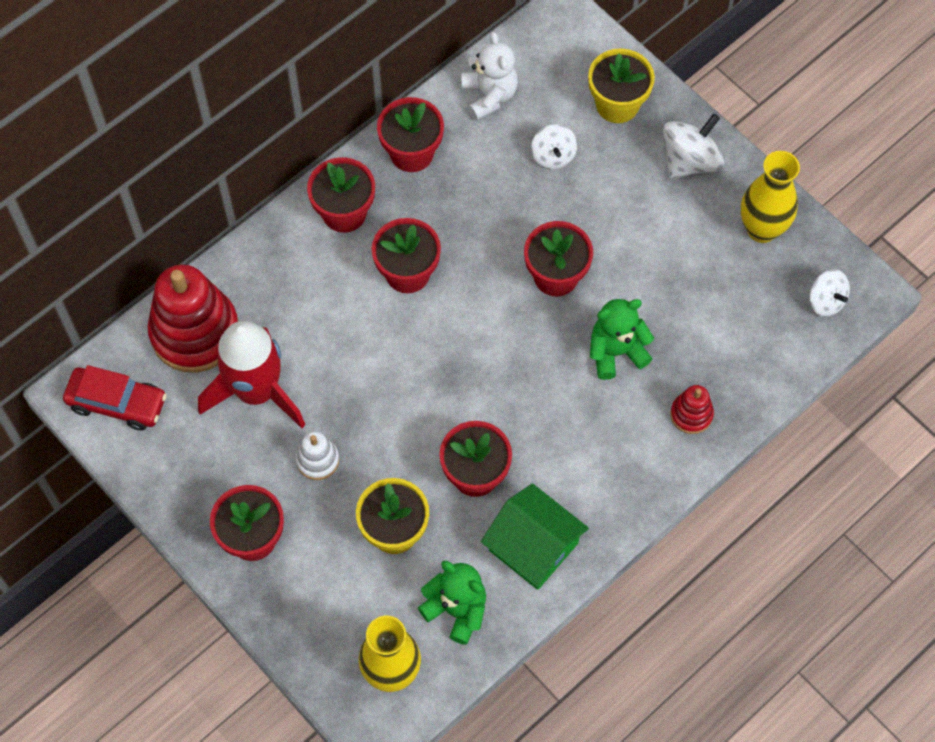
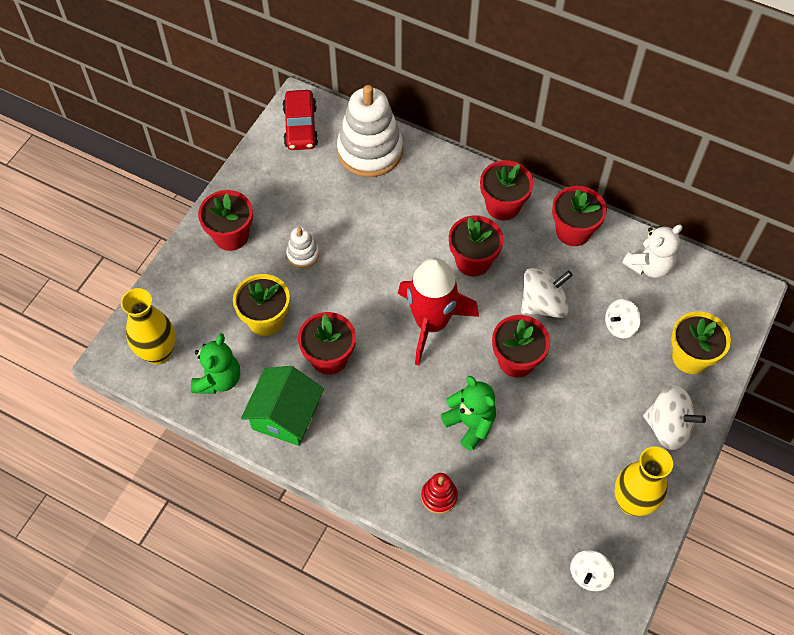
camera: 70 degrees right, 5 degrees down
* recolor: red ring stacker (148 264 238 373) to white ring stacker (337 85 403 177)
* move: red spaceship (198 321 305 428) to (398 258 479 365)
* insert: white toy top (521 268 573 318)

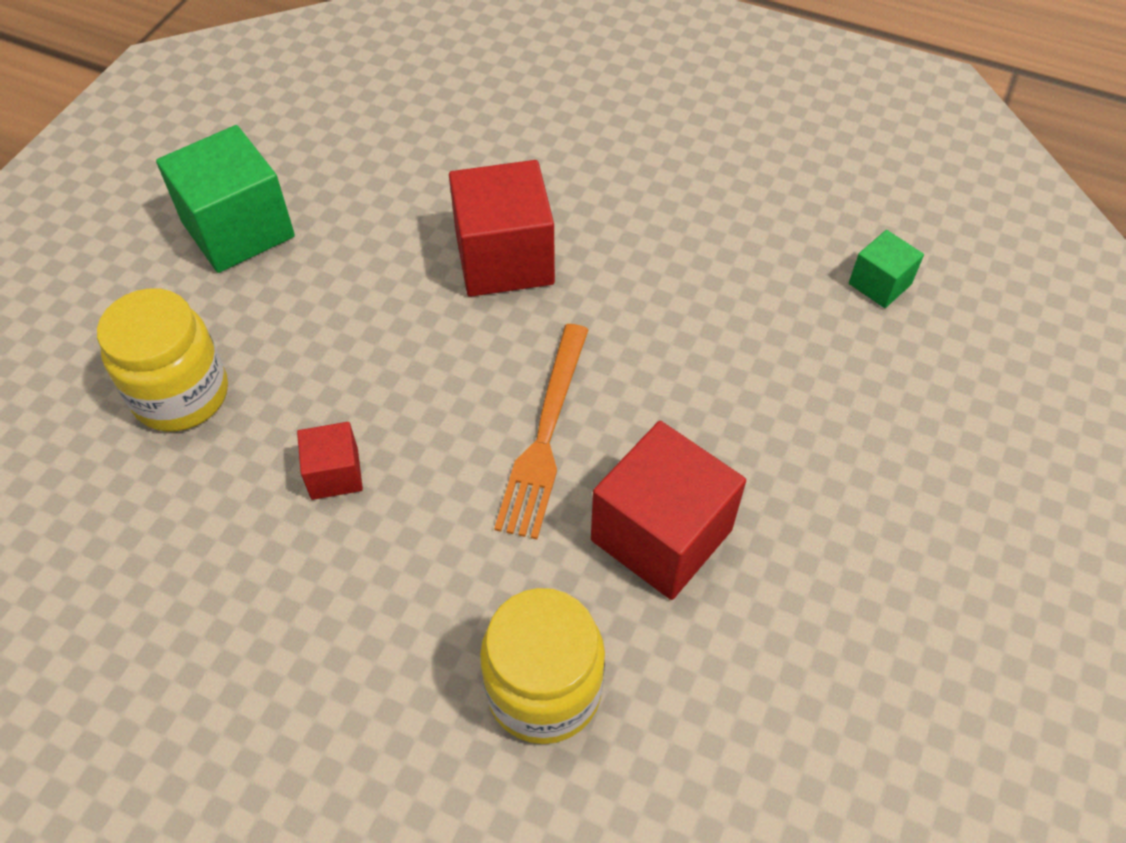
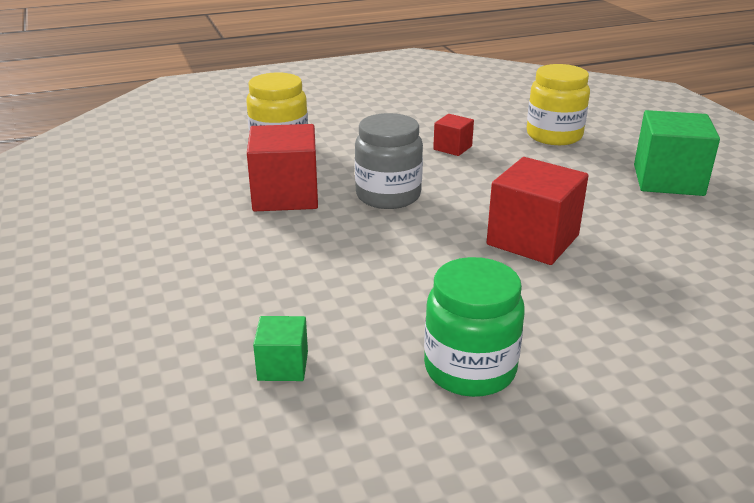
camera: 135 degrees right, 25 degrees down
* replace: orange fork (494 324 589 539) to ash-grey preserve jar (355 113 423 209)
* insert: green preserve jar (424 257 525 397)

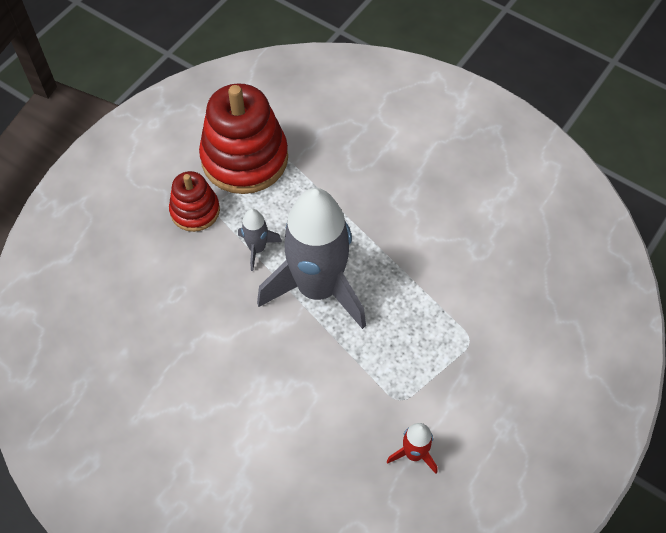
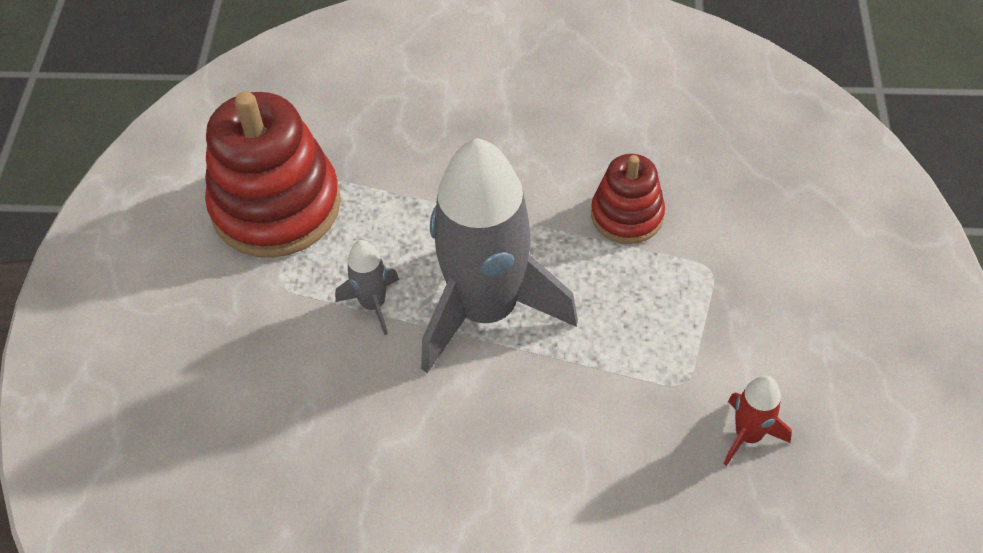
camera: 30 degrees left, 5 degrees down
* move: red ring stacker (169 171 220 232) to (591 154 665 244)

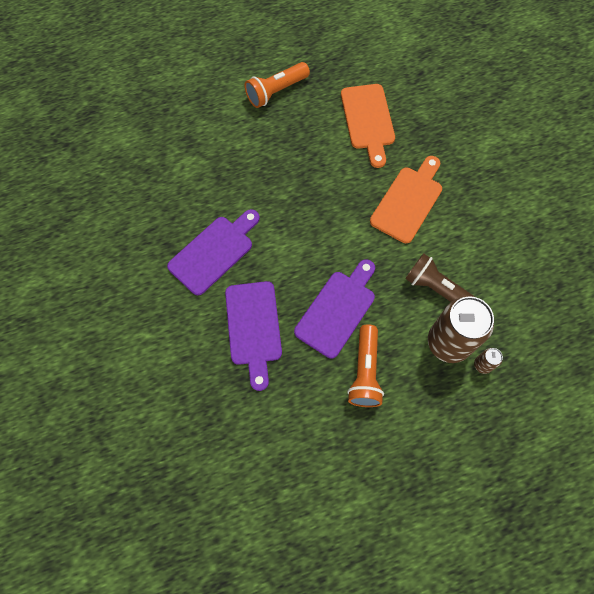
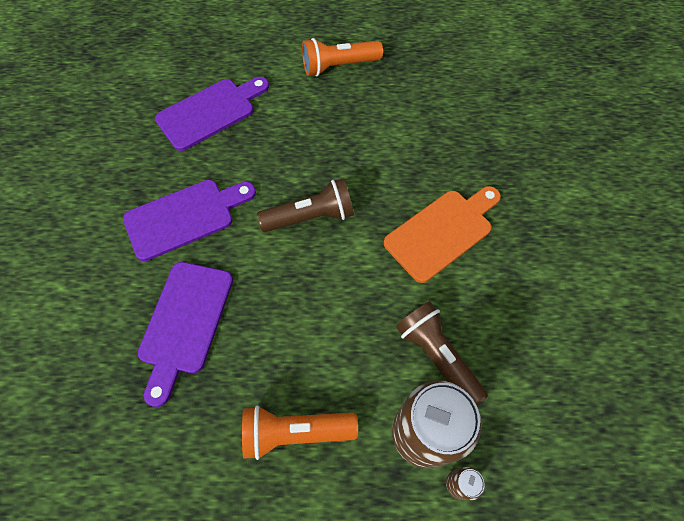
camera: 20 degrees right, 5 degrees down
* move: purple chopping board (294 259 375 358) to (155 77 269 151)
* delete: orange chopping board (341 84 395 168)
* rotate: orange flashlight (347 324 384 407) = (242 406 358 460) 60 degrees clockwise
* insert: dark brown flashlight (257 178 354 232)

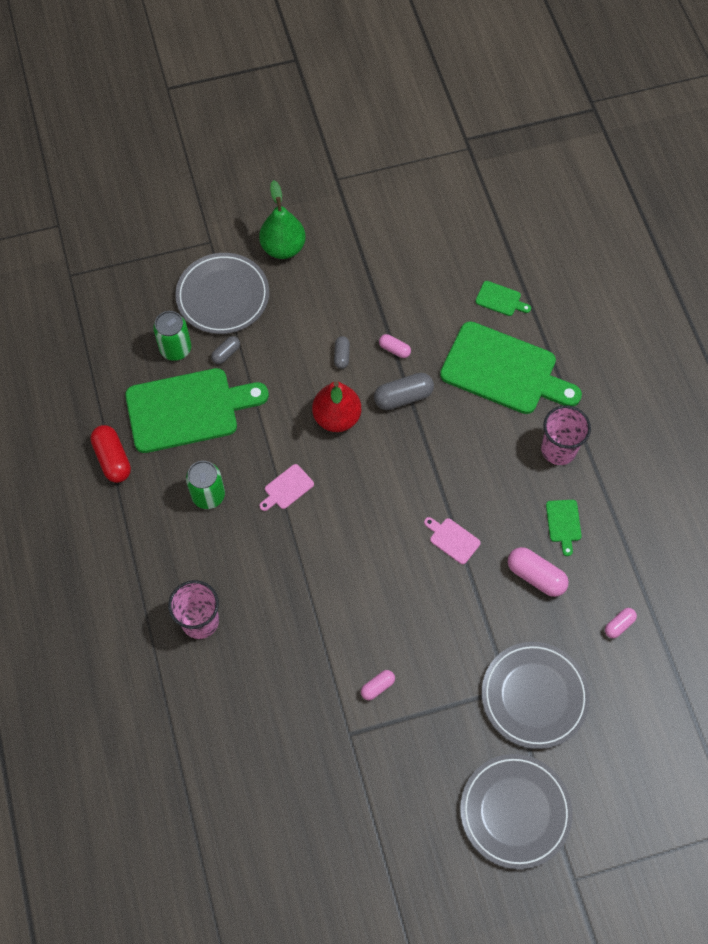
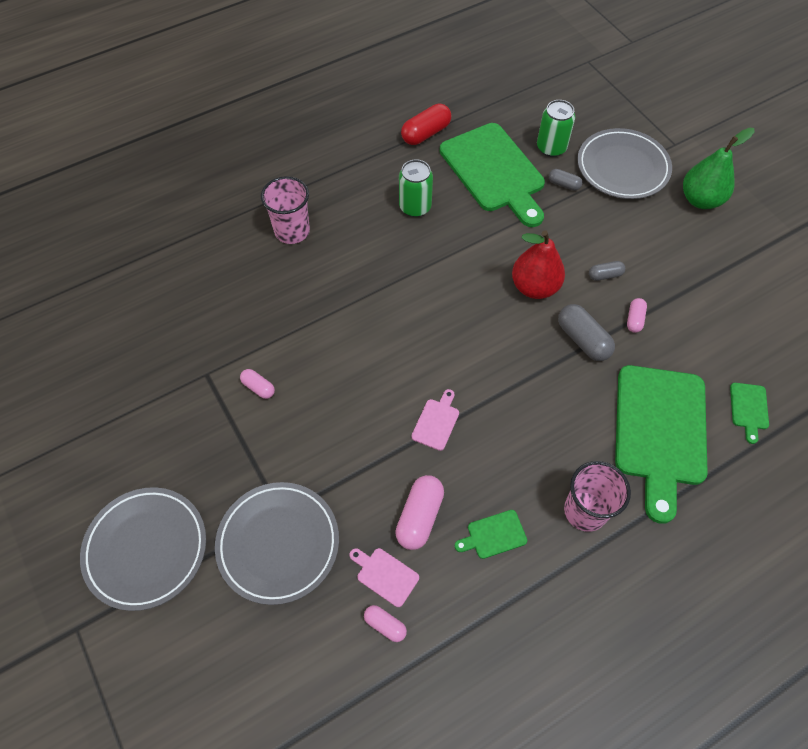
camera: 75 degrees right, 5 degrees down
* move: rosy chopping board (260 464 314 511) to (350 548 419 607)

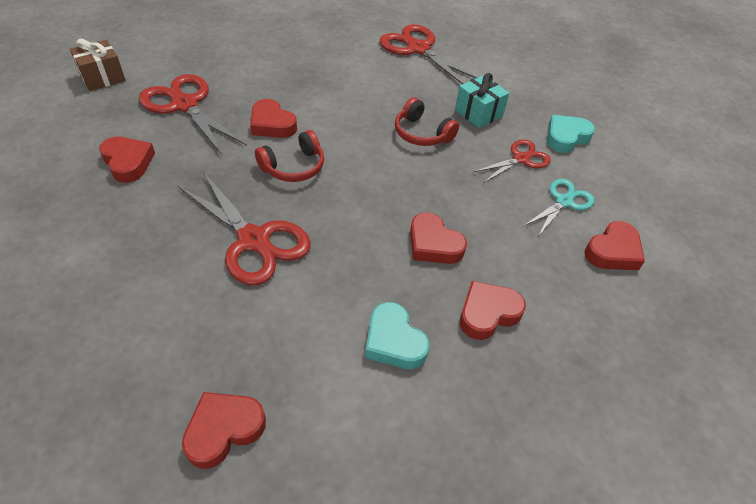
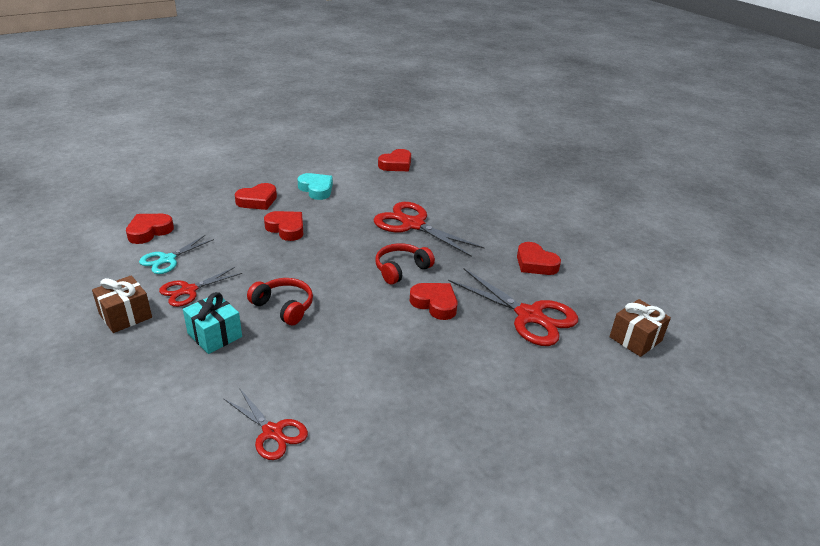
camera: 175 degrees right, 15 degrees down
* resize: red pair of scissors (380 24 478 84) = (224 388 308 460) x0.59
* replace: turquoise heart (547 115 595 153) to dark brown gift (92 275 152 333)

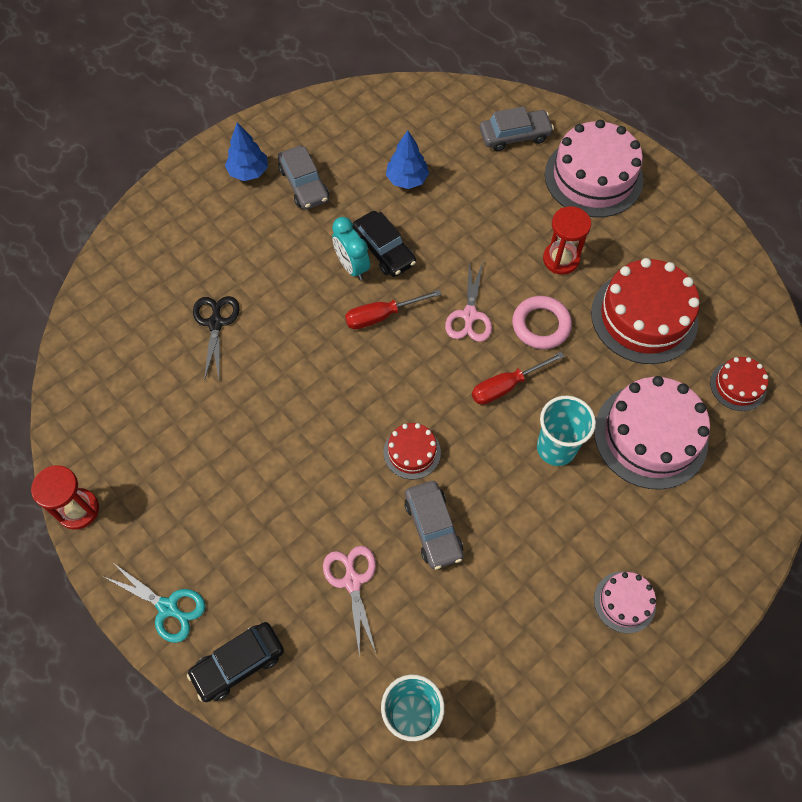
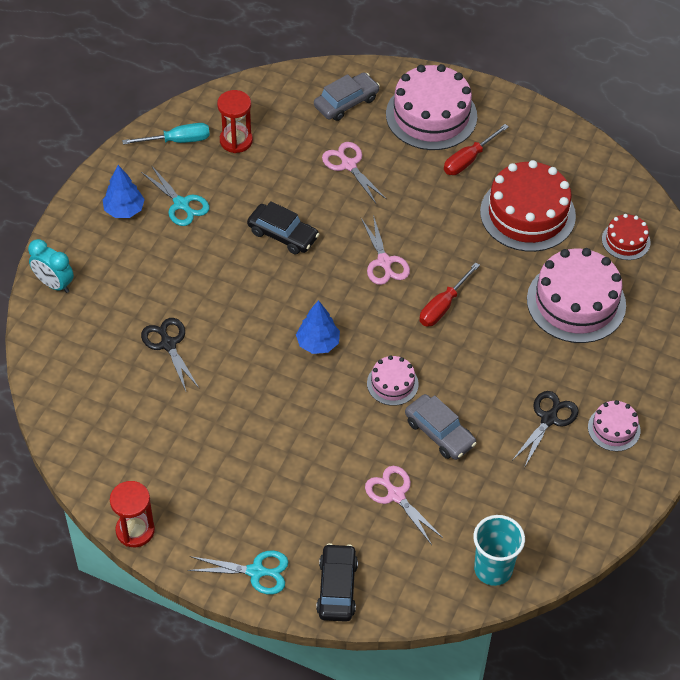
camera: 25 degrees left, 10 degrees down
* rotate: black automobile (187 622 284 702) = (316 543 358 622) 150 degrees clockwise
* replace: ash-grey automobile (278 146 329 210) to turquoise pair of scissors (141 165 210 226)
* move: turquoise alarm clock (332 217 370 280) to (28 239 74 293)
* move: red flat screwdriver (345 290 441 329) to (444 124 509 175)
* recolor: red layer cake (384 423 441 479) to rosy layer cake (367 355 419 406)
* move: royal blue toy tree (386 130 429 189) to (296 300 340 354)
* delete: rosy hoop (512 296 572 349)
* delete: turquoise cup (537 396 596 466)
* move: red sand timer (543 206 591 275) to (217 90 253 153)
* insert: turquoise flat screwdriver (122 123 210 145)
* insert: rosy pair of scissors (322 142 387 203)
* insert: black pair of scissors (513 391 579 468)

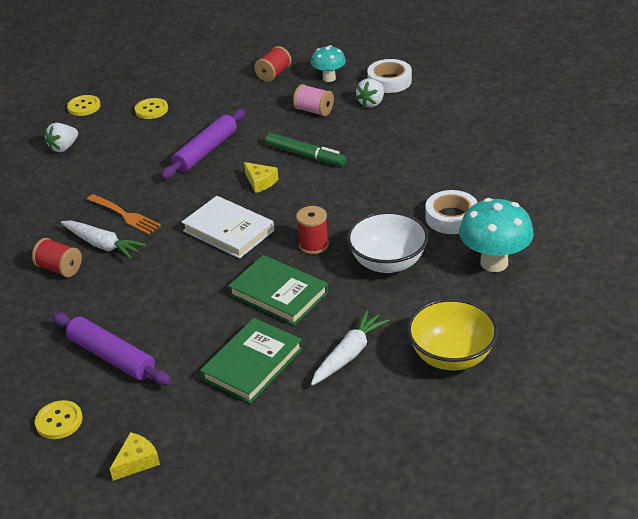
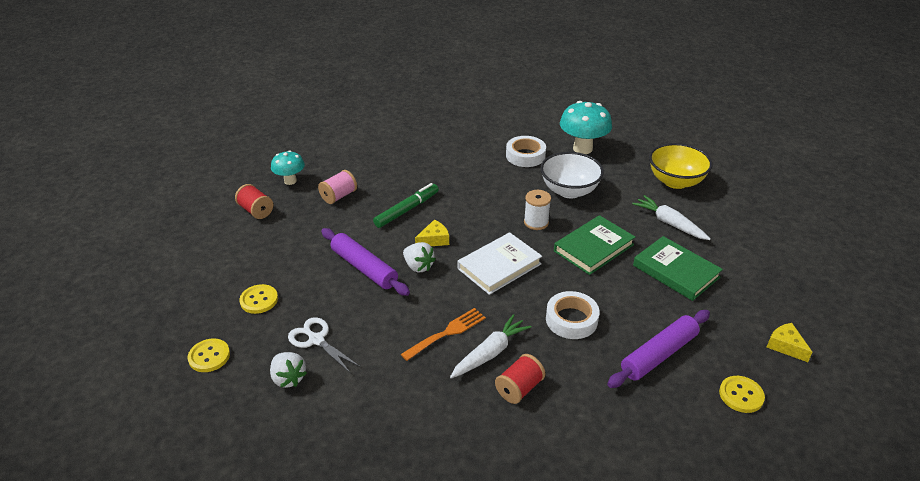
camera: 80 degrees left, 0 degrees up
* recolor: red bobbin (296 206 329 254) to white bobbin (524 190 551 230)
* move: white berry (356 78 384 107) to (403 242 436 273)
* move: white tape (367 59 412 93) to (546 291 600 339)
* insert: white pair of scissors (288 317 361 373)

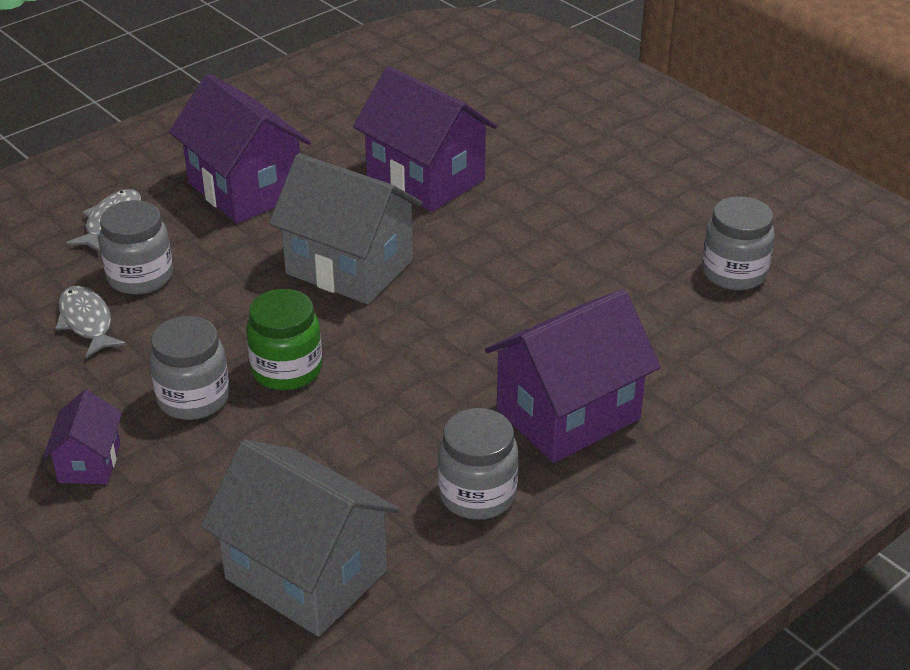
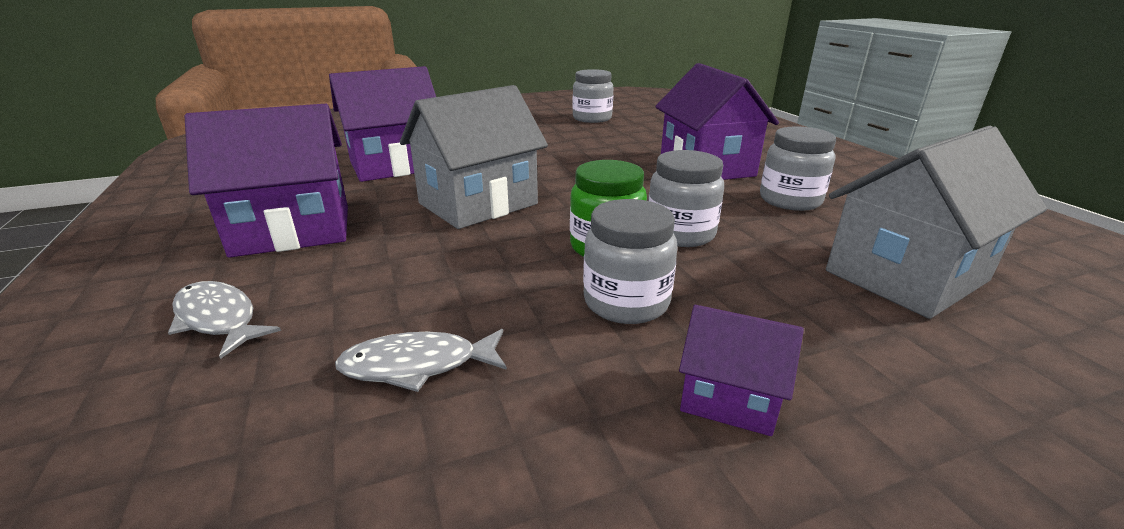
camera: 70 degrees left, 10 degrees down
* move: ash-grey preserve jar (99 200 173 295) to (648 150 724 247)

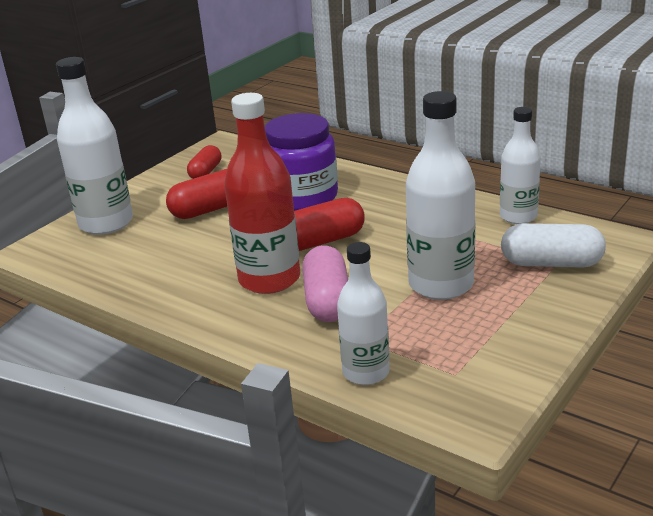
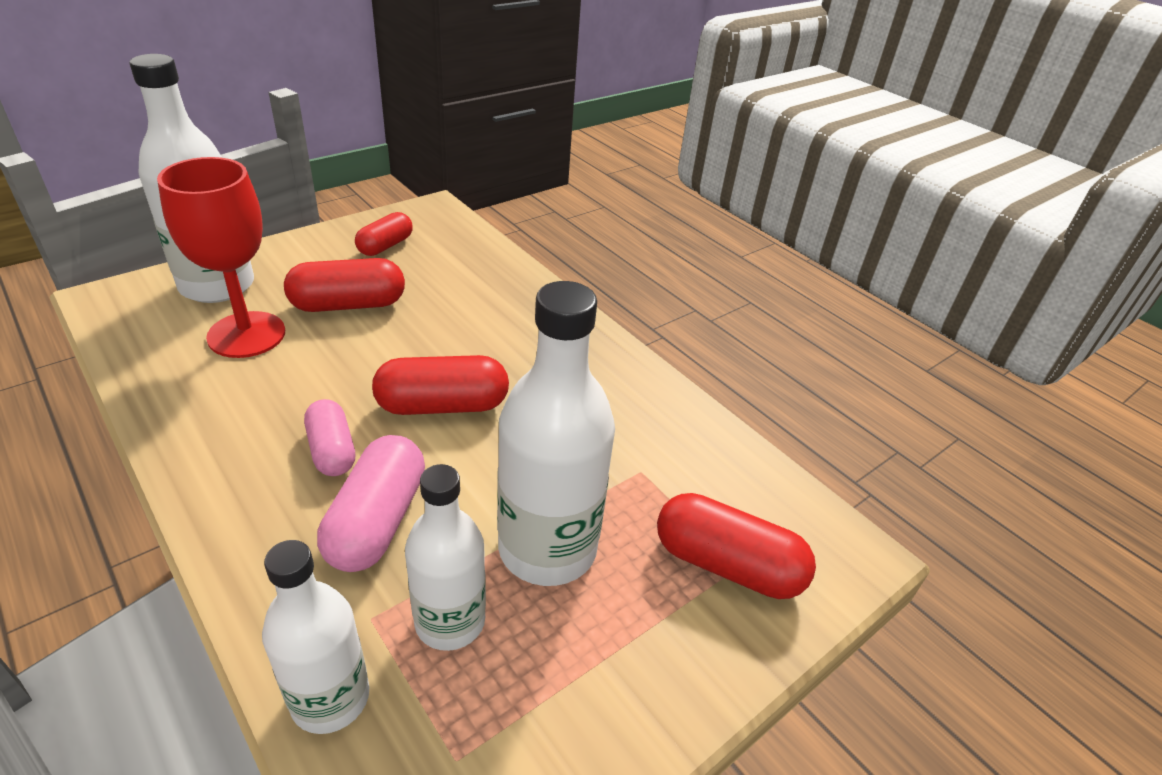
camera: 10 degrees right, 10 degrees up
* replace: red drink bottle (224 93 300 294) to rosy pill (304 399 355 476)
* delete: purple preserve jar (265 113 338 211)
* move: white drink bottle (500 107 541 224) to (405 464 486 651)
* recolor: white pill (501 223 606 268) to red pill (657 493 816 599)
* insert: red chalice (157 157 285 358)

